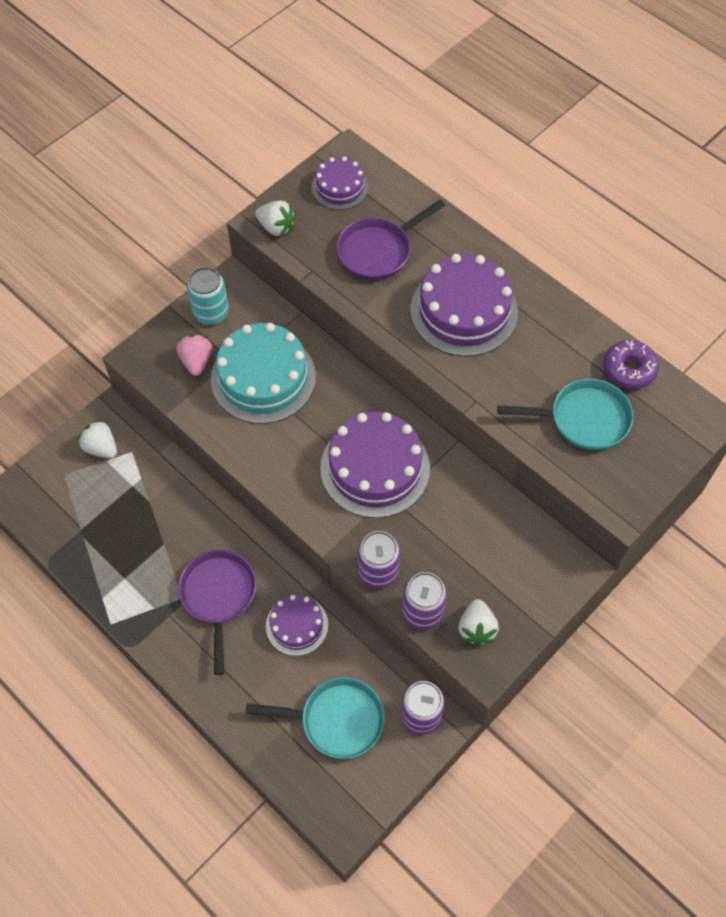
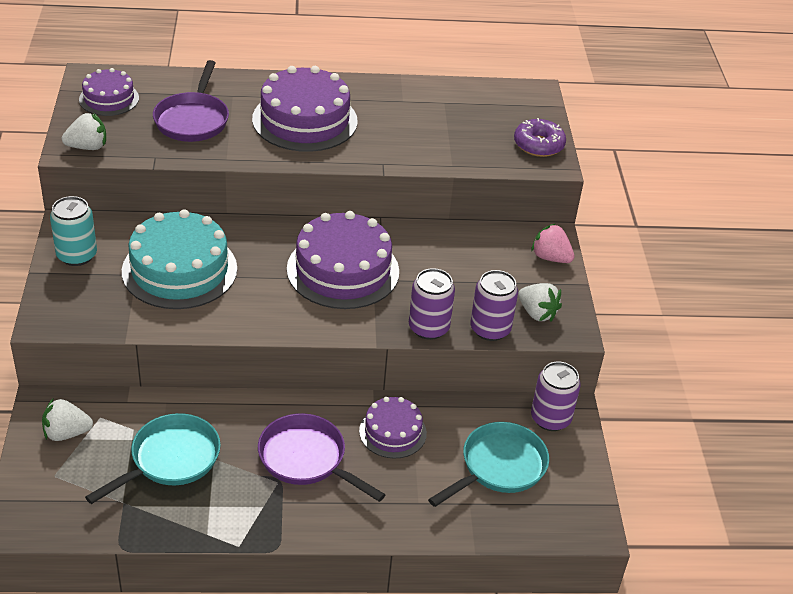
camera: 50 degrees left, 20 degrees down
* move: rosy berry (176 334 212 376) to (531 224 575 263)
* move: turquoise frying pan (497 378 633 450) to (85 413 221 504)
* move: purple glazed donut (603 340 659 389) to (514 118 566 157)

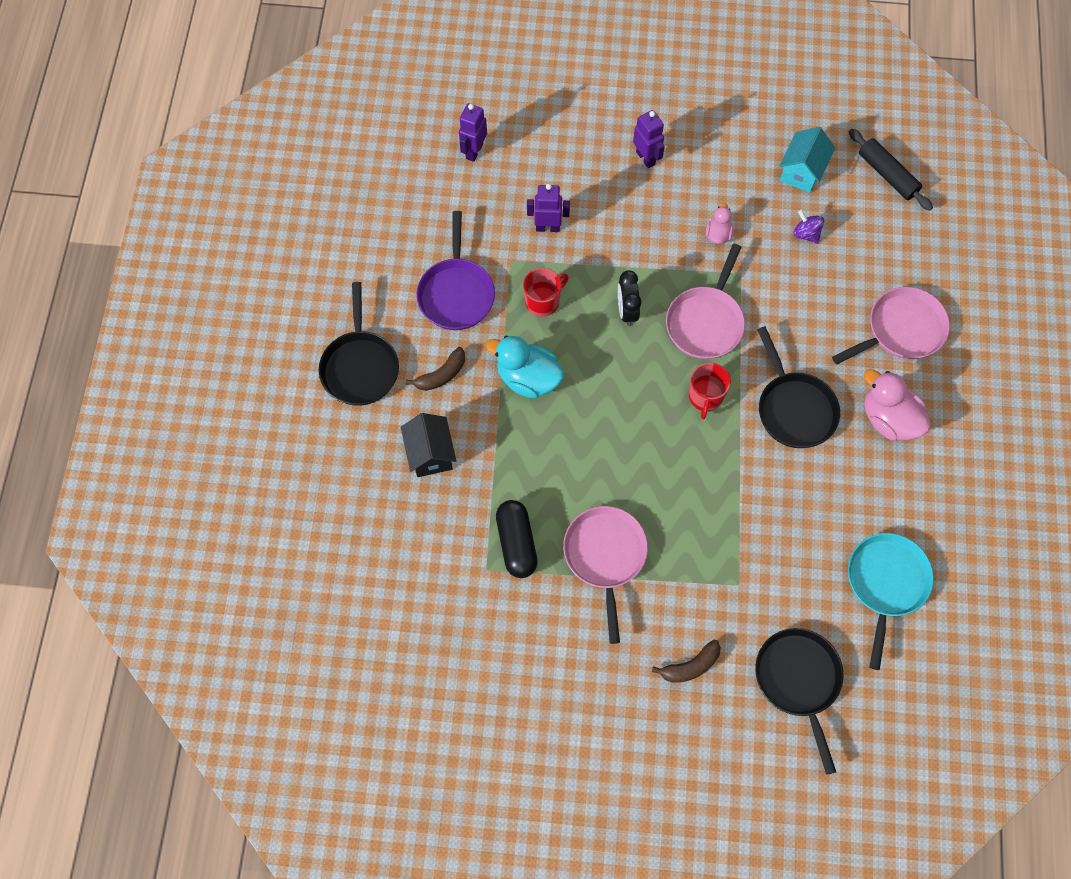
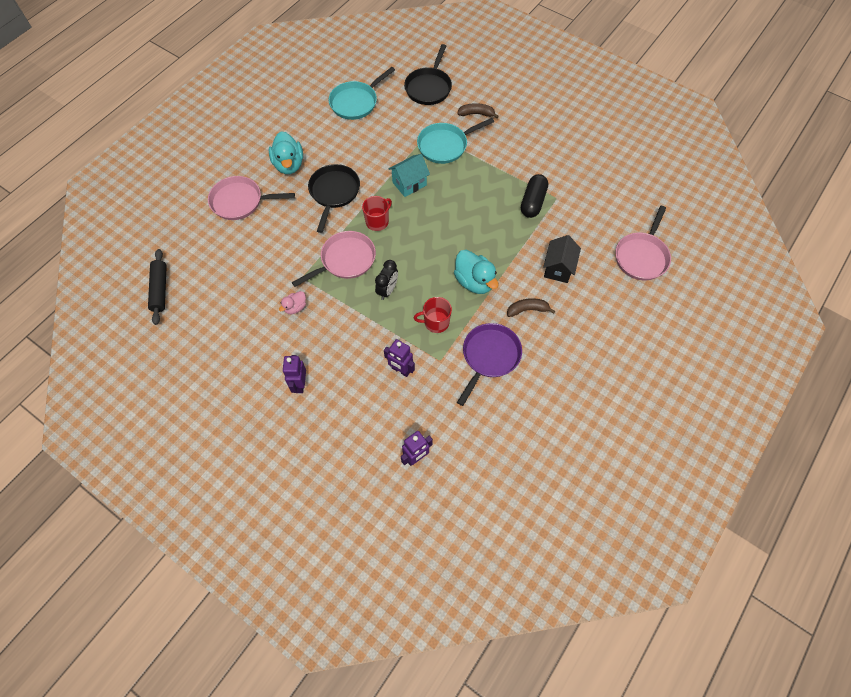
camera: 150 degrees left, 5 degrees down
* delete: black frying pan (319 282 399 406)
* move: rosy frying pan (563 506 648 644) to (615 206 671 280)
* move: turquoise house (779 127 835 193) to (388 154 430 197)
* delete: purple toy top (793 210 824 244)
* recolor: rosy toy duck (864 369 931 441) to turquoise toy duck (269 131 303 174)
* insert: turquoise frying pan (417 118 494 164)

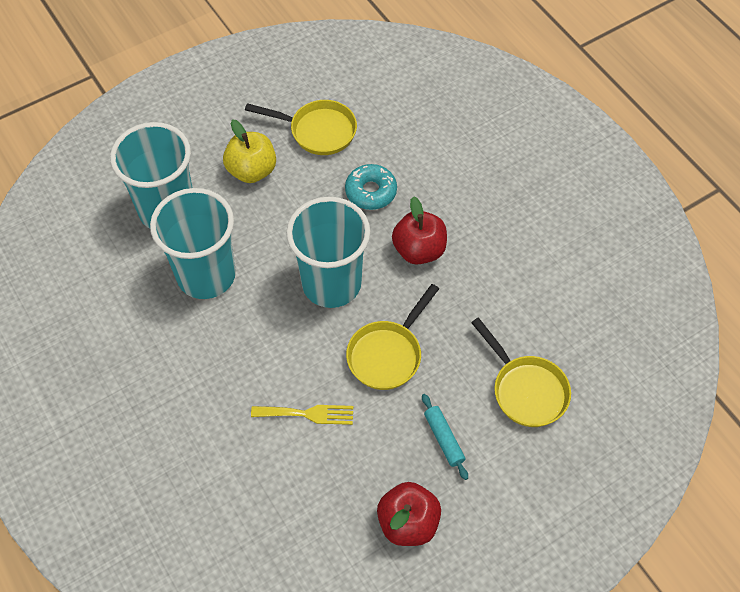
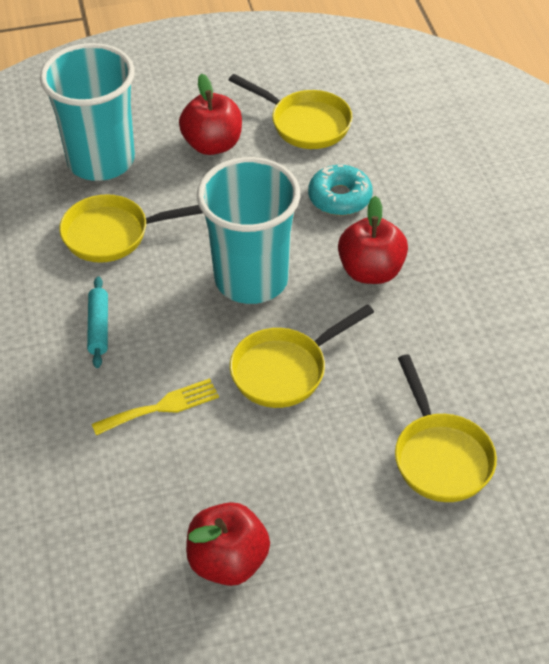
camera: 20 degrees right, 10 degrees down
* replace: turquoise cup (150 188 236 299) to golden frying pan (59 194 203 263)
* recolor: golden apple fruit (223 119 276 183) to red apple fruit (179 74 242 155)
* rotate: golden fork (251 405 353 425) = (92 378 219 435) 45 degrees counterclockwise
* move: turquoise dough roller (422 394 468 480) to (87 277 108 368)

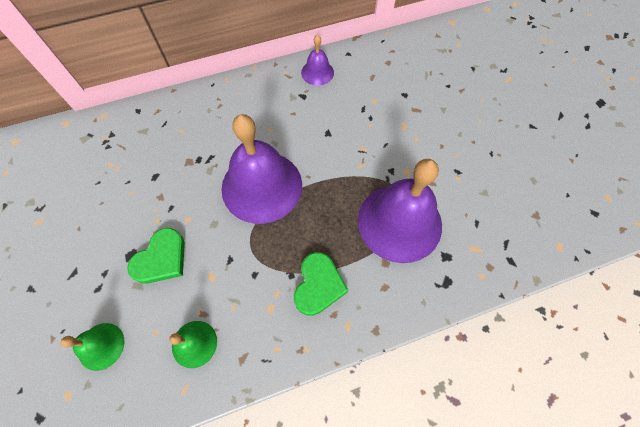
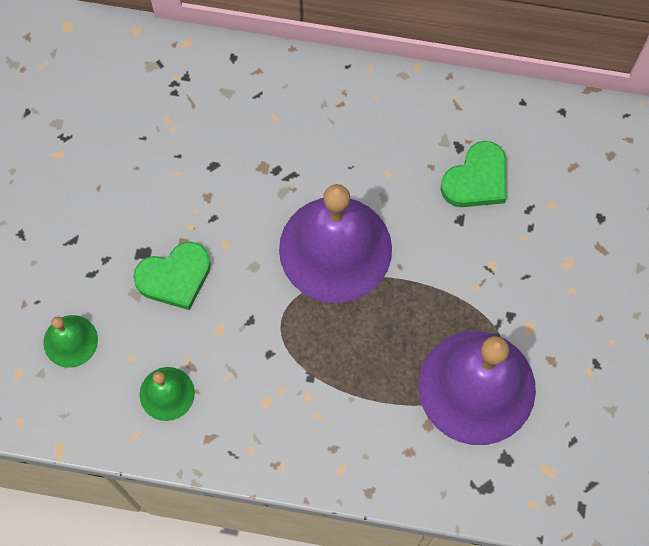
camera: 30 degrees right, 5 degrees up
* move: green heart (294 252 348 316) to (440 141 506 207)
* delete: purple school bell (301 35 334 86)

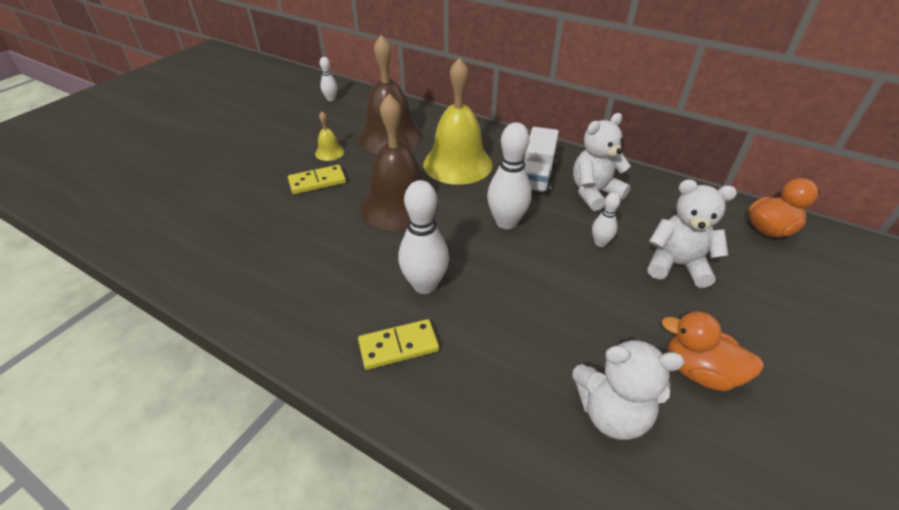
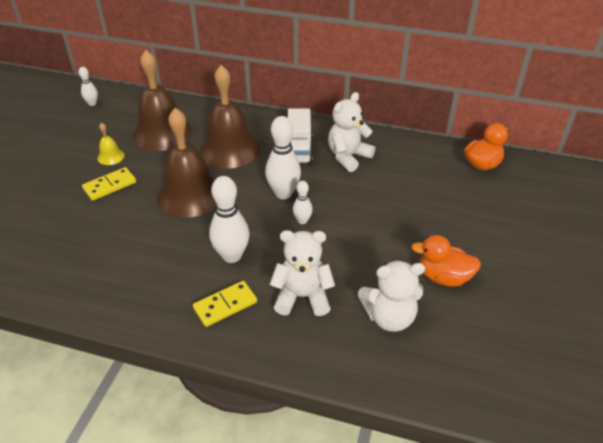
camera: 15 degrees left, 0 degrees up
* recolor: golden school bell (423 57 493 185) to dark brown school bell (199 65 260 168)
* move: white skittle (592 192 621 247) to (293 181 313 224)
* move: white teddy (648 179 737 288) to (270 230 335 316)

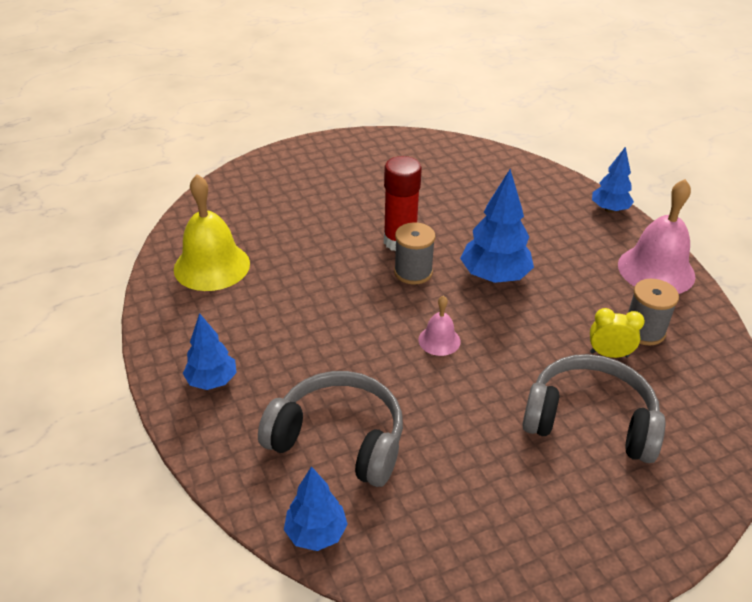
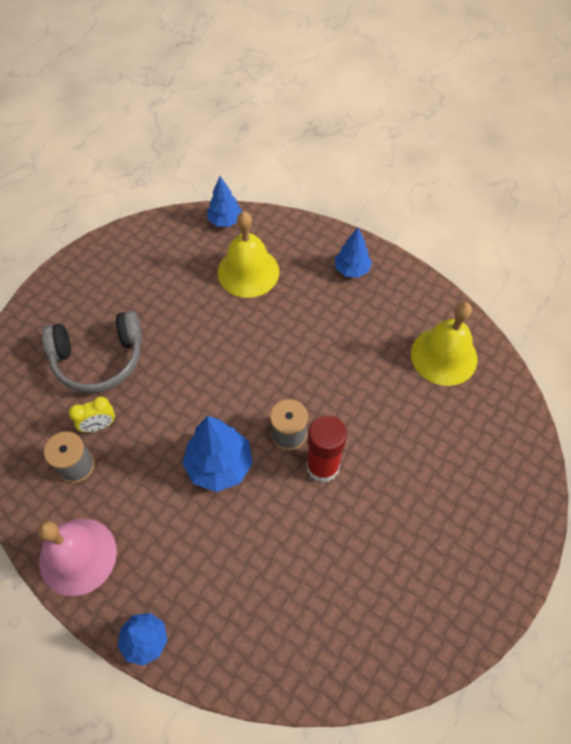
camera: 150 degrees right, 20 degrees up
* replace: ash-grey over-ear headphones (258 371 403 487) to golden school bell (218 212 279 298)
* delete: rosy school bell (419 295 460 356)

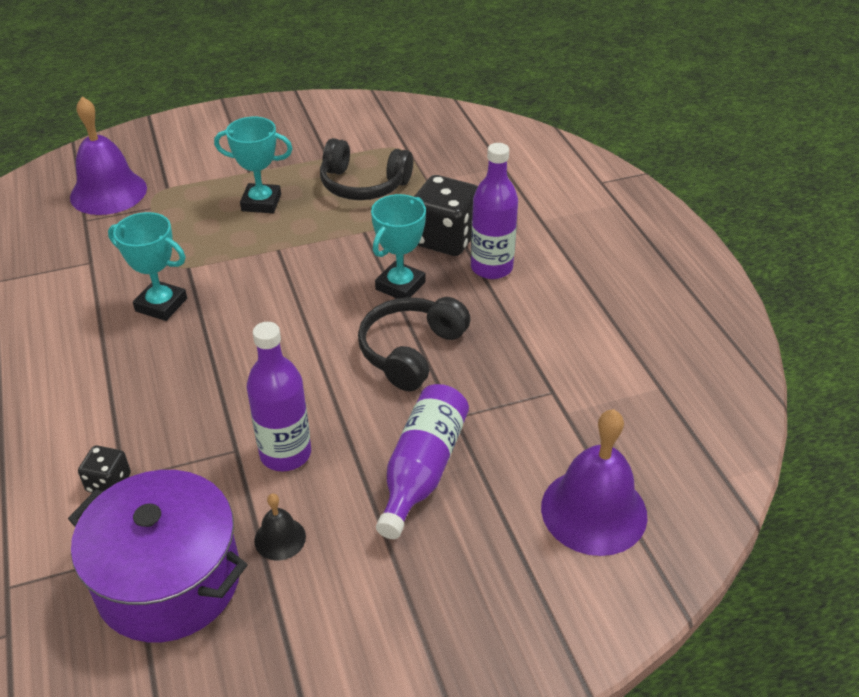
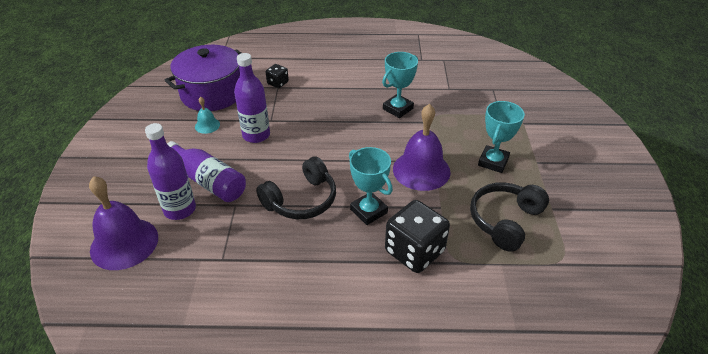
camera: 110 degrees right, 0 degrees up
* move: purple school bell (70 97 147 215) to (393 104 451 191)
* recolor: black school bell (254 493 306 560) to turquoise school bell (195 97 220 134)
* rotate: black over-ear headphones (358 297 471 391) = (256 156 336 219) 90 degrees clockwise
* move: purple drink bottle (471 143 518 279) to (145 123 196 220)

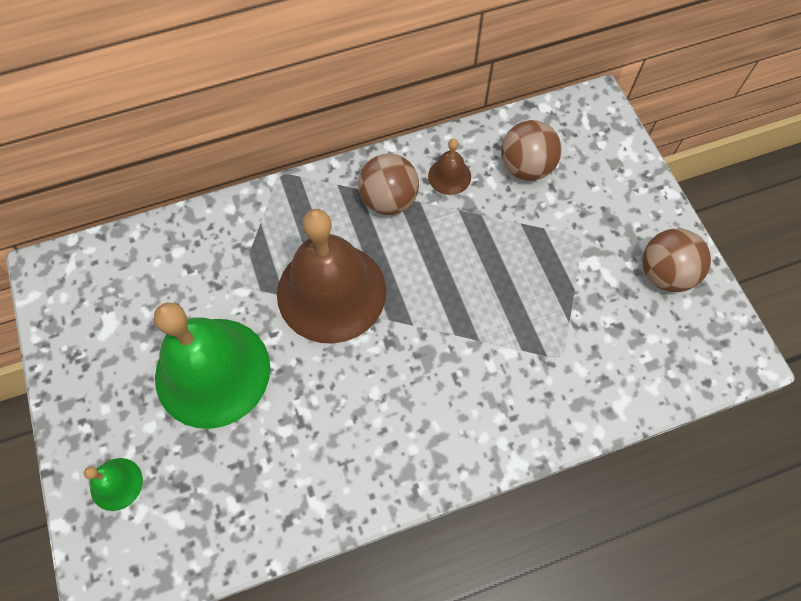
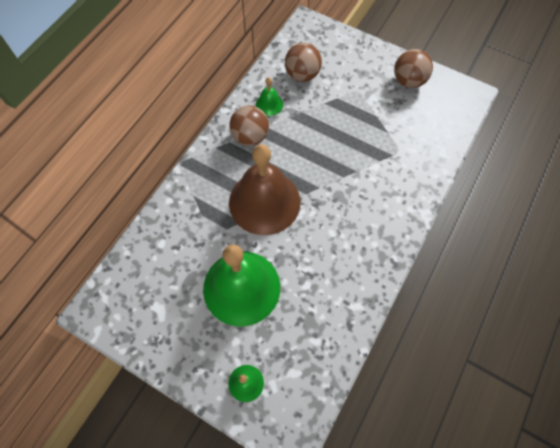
camera: 40 degrees left, 0 degrees up
* recolor: dark brown school bell (428 139 471 195) to green school bell (256 78 283 116)

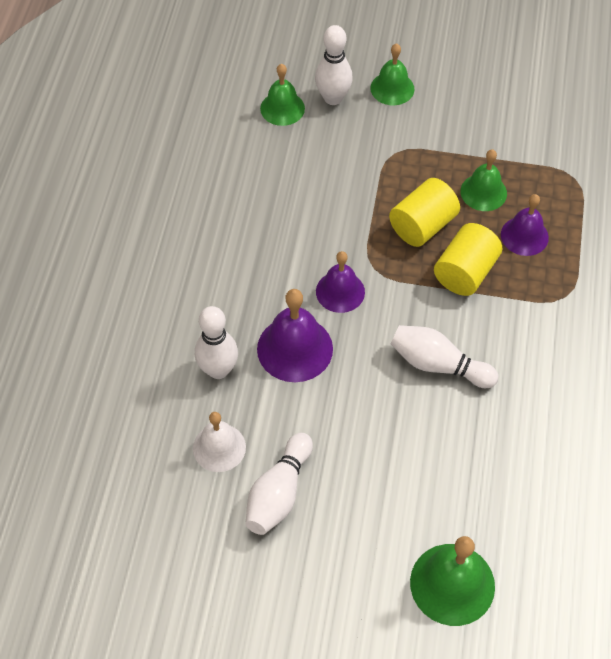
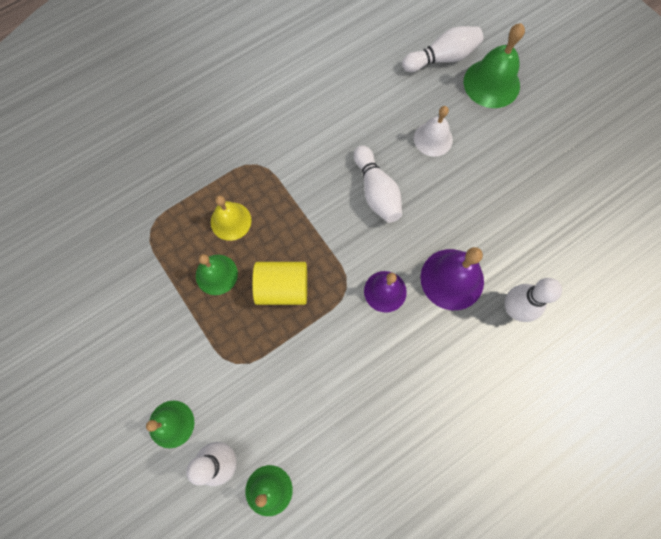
camera: 135 degrees left, 15 degrees up
* move: white school bell (193 412 246 472) to (414 106 453 157)
* move: white skittle (245 433 313 535) to (402 26 483 72)
* delete: golden cylinder (434 223 502 296)
* recolor: purple school bell (501 194 549 256) to golden school bell (211 196 252 241)

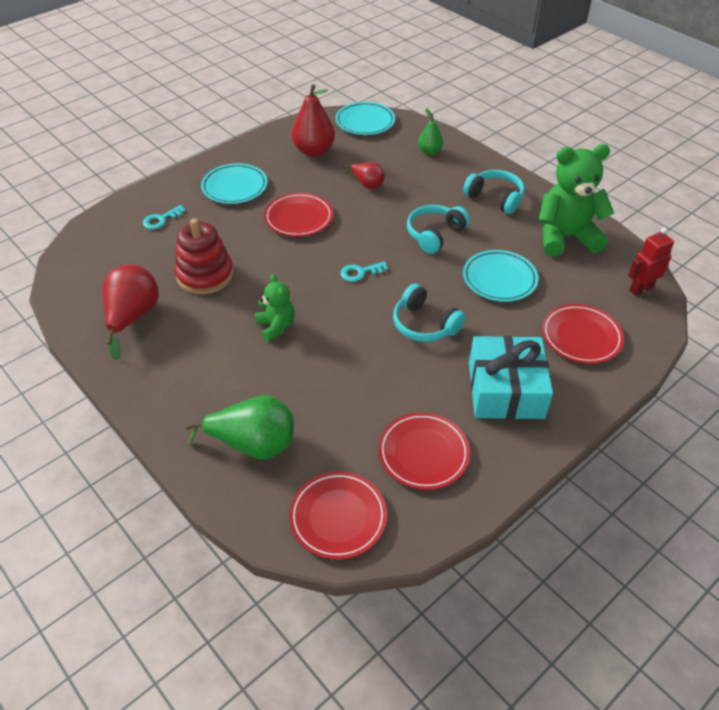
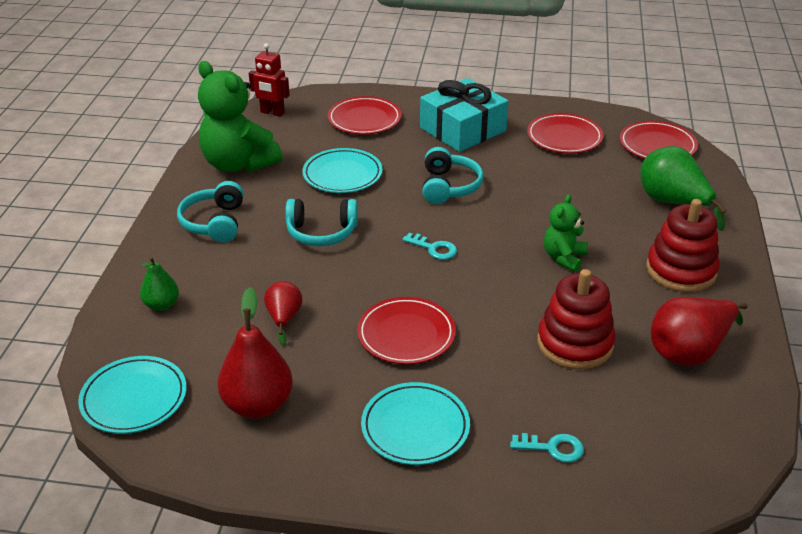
camera: 130 degrees left, 10 degrees down
* insert: red ring stacker (646 199 720 292)

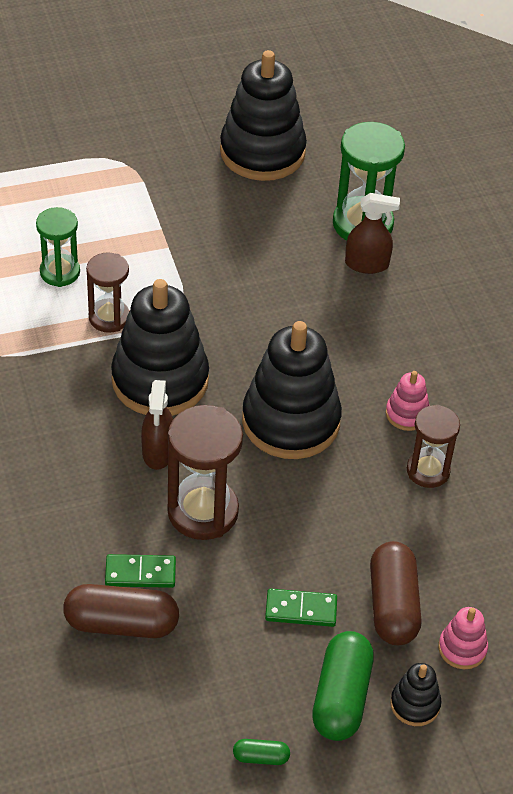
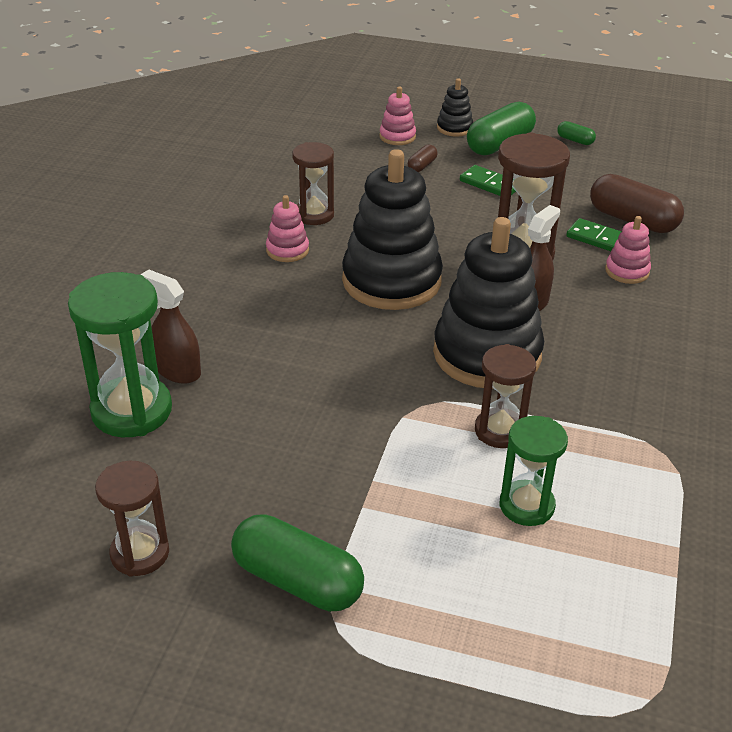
camera: 145 degrees left, 10 degrees down
* replace: black ring stacker (220 50 307 181) to dark brown sand timer (95 461 169 576)
* resize: dark brown pill (370 541 422 646) = (408 144 437 172) x0.47
* insert: green pill (231 514 364 611)
* insert: rosy ring stacker (605 216 651 284)

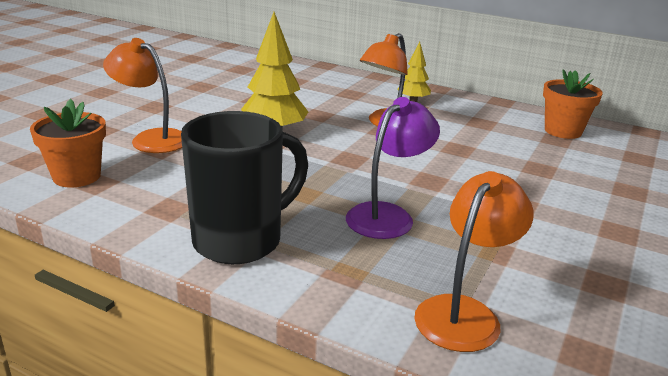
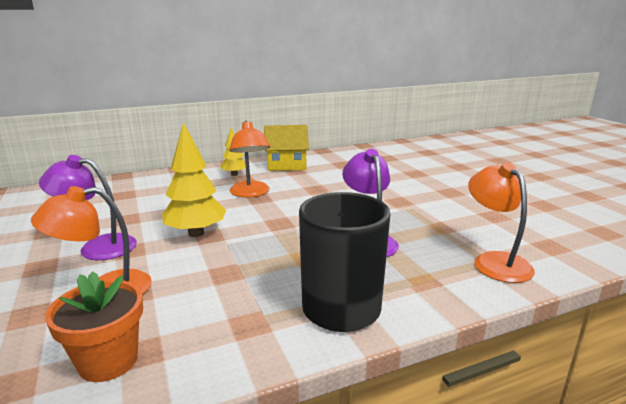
camera: 50 degrees left, 5 degrees down
* delete: orange flower pot (543 69 603 139)
* insert: purple reading lamp (39 155 137 260)
* insert: golden house (264 125 309 171)

